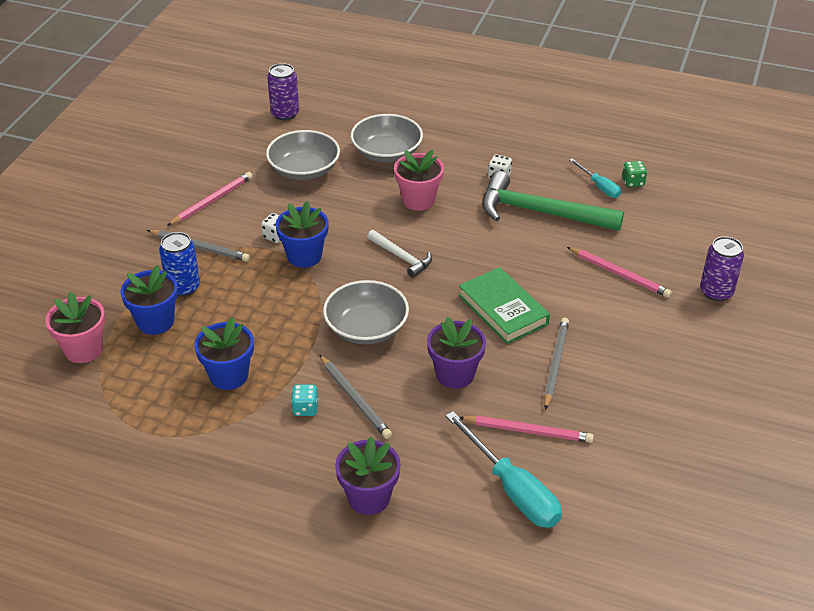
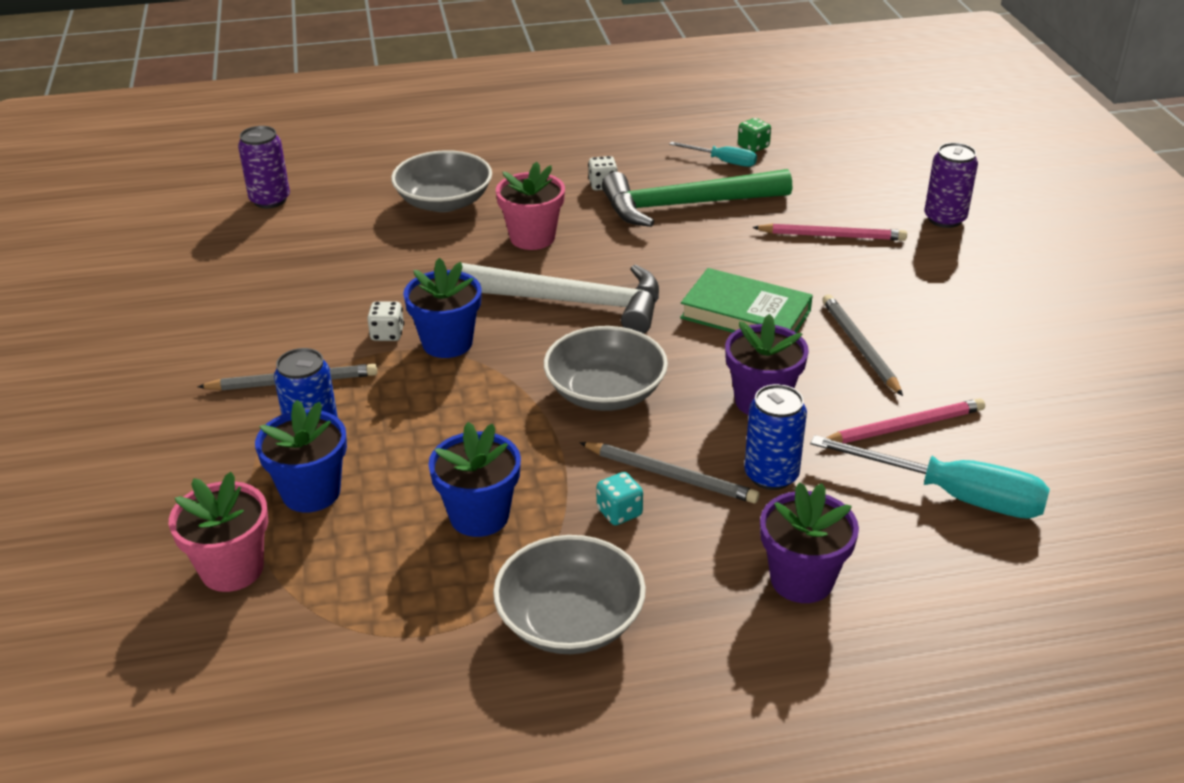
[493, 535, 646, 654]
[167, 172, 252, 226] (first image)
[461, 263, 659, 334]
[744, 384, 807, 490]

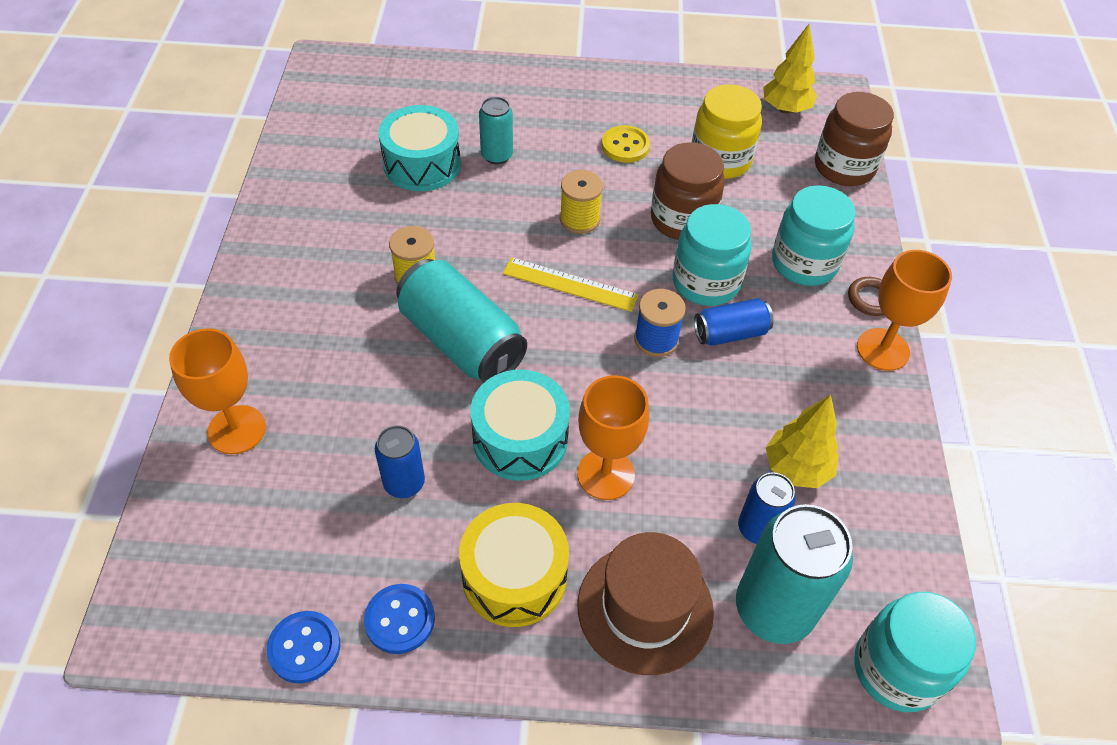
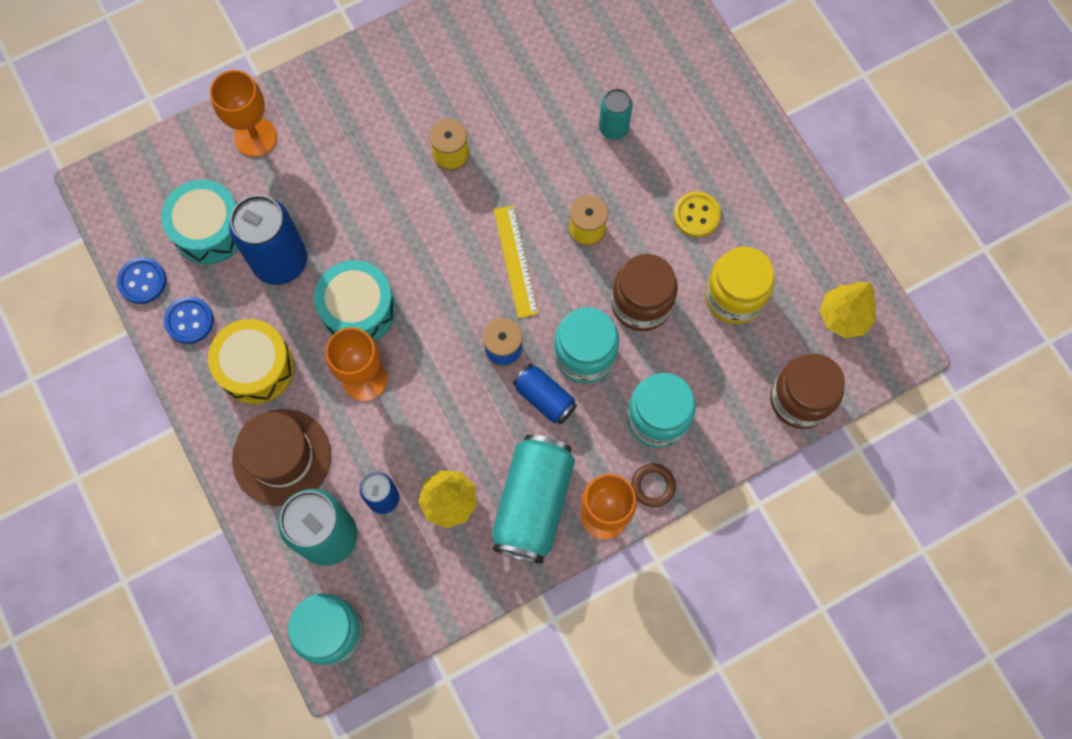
[161, 179, 239, 265]
[492, 434, 575, 563]
[229, 195, 307, 285]

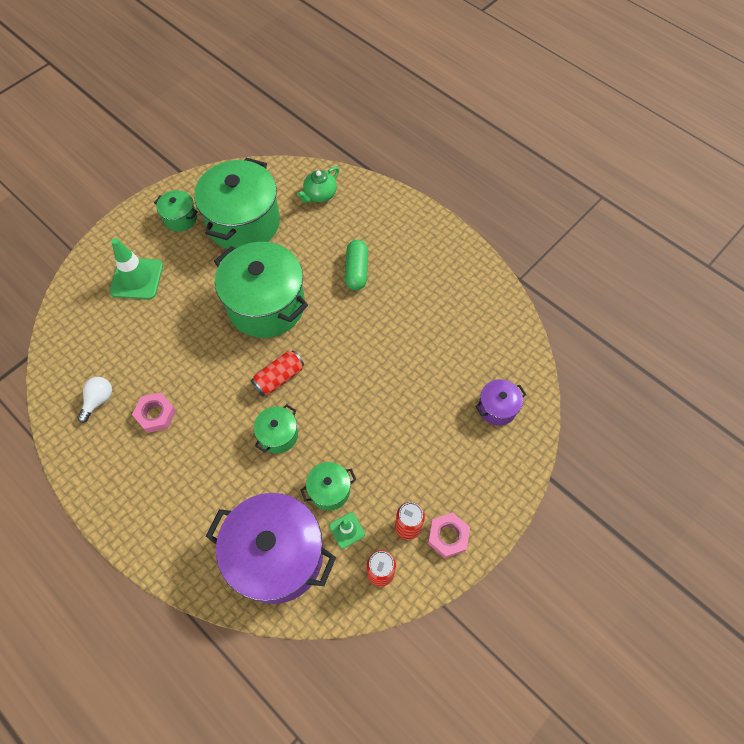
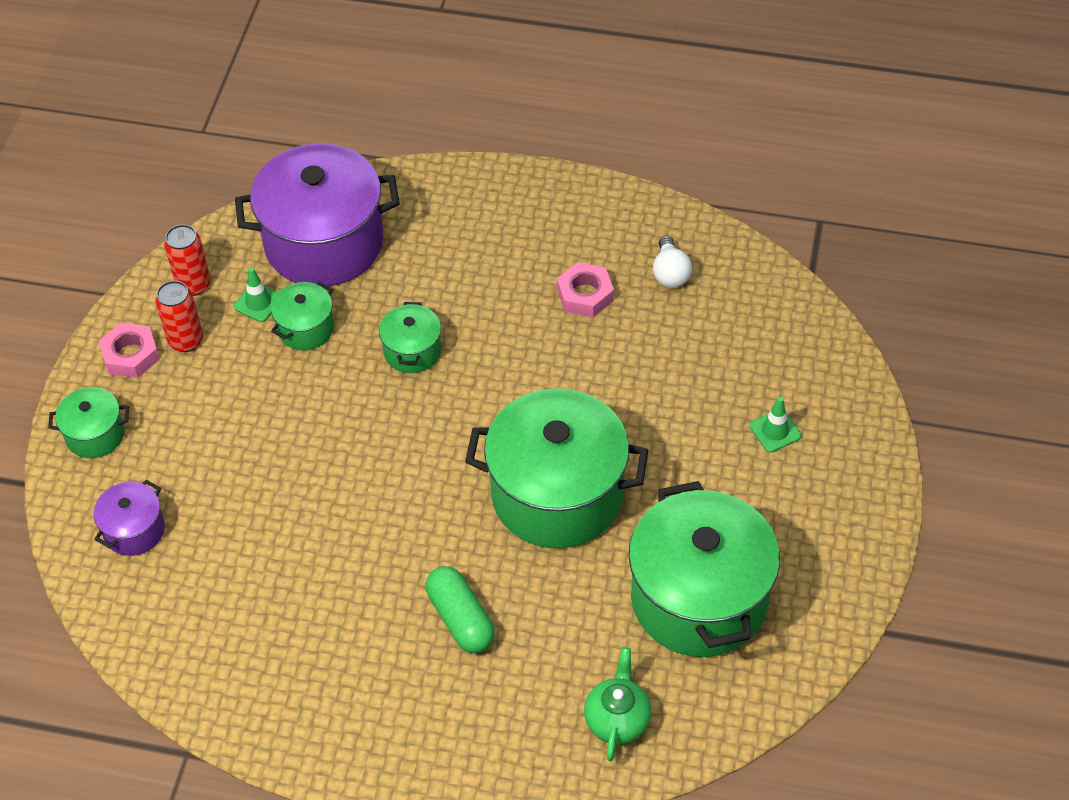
[48, 387, 129, 458]
[750, 397, 802, 452]
[251, 350, 304, 396] (first image)

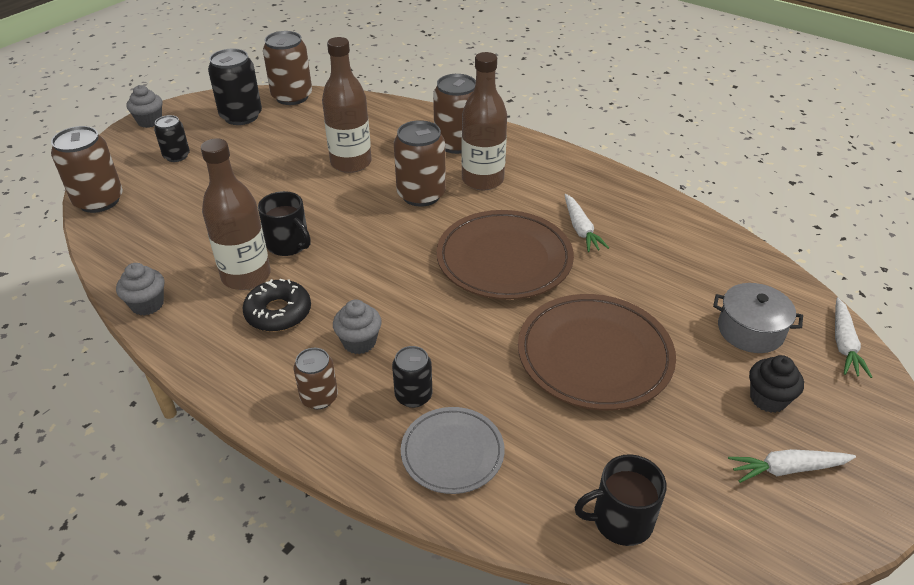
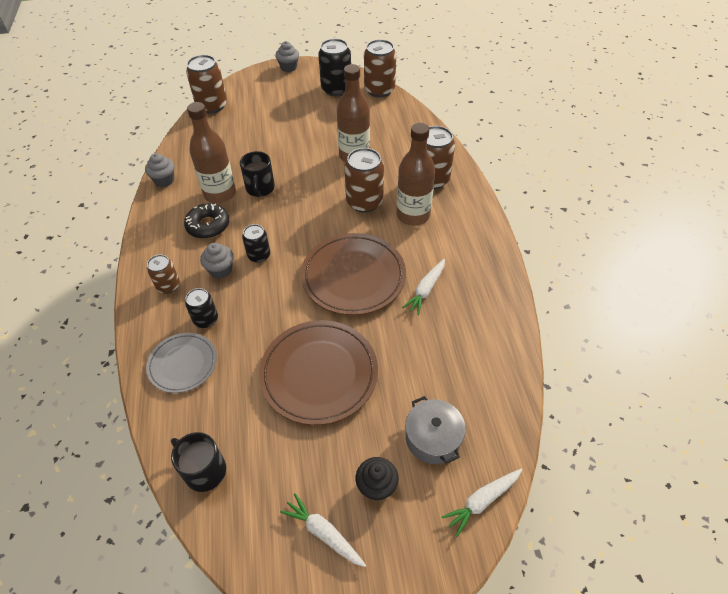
[242, 224, 270, 263]

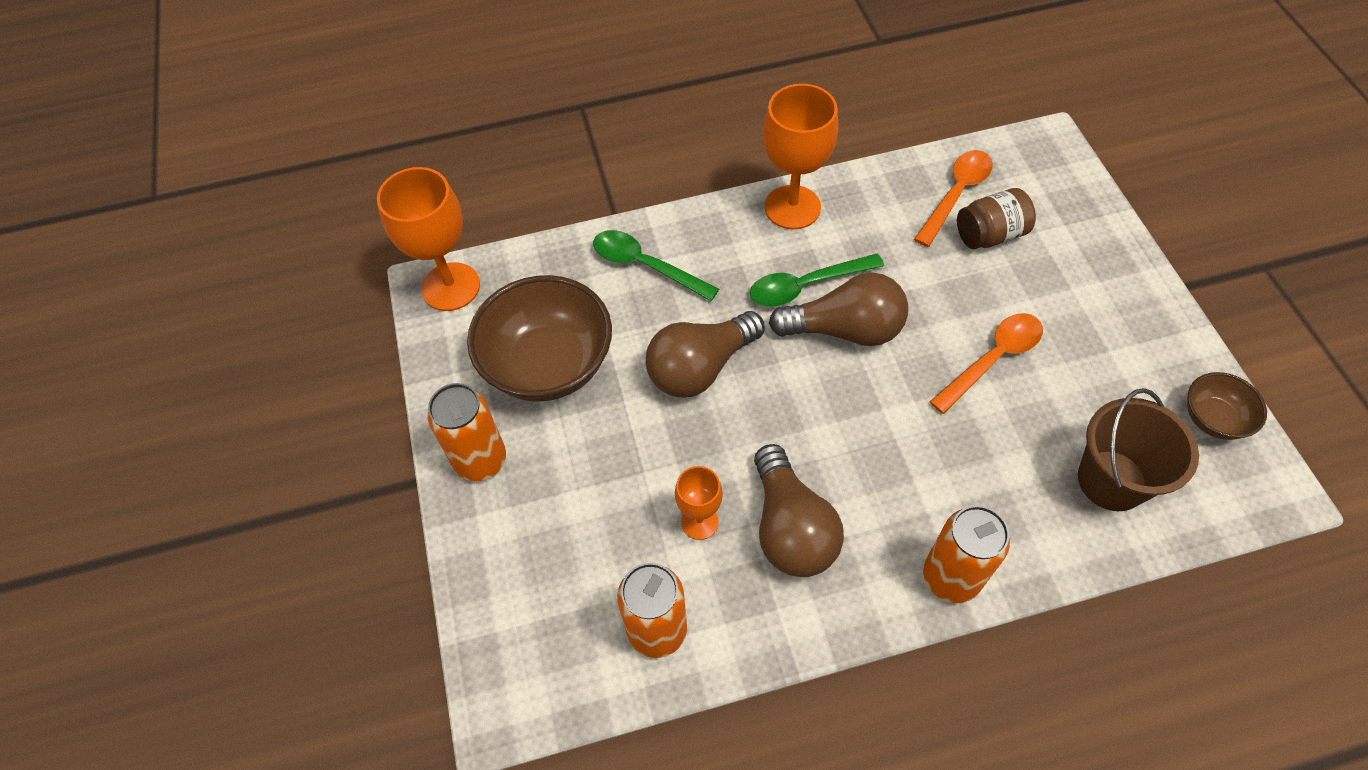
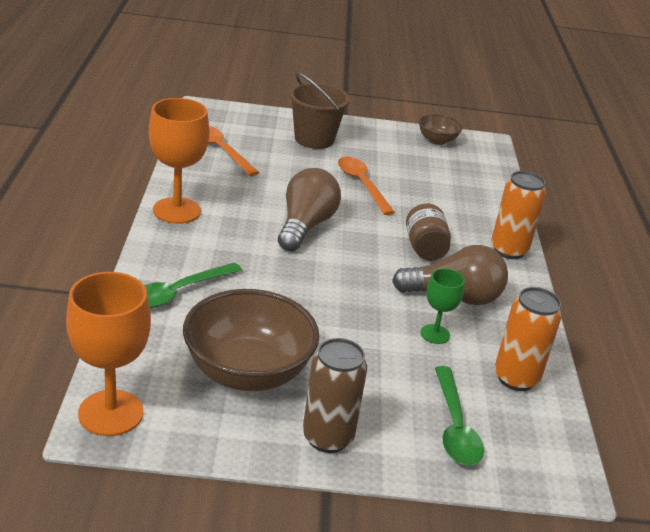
[406, 203, 451, 261]
[435, 366, 484, 466]
[646, 311, 765, 398] (first image)
[303, 338, 367, 453]
[289, 72, 350, 149]
[421, 268, 465, 344]

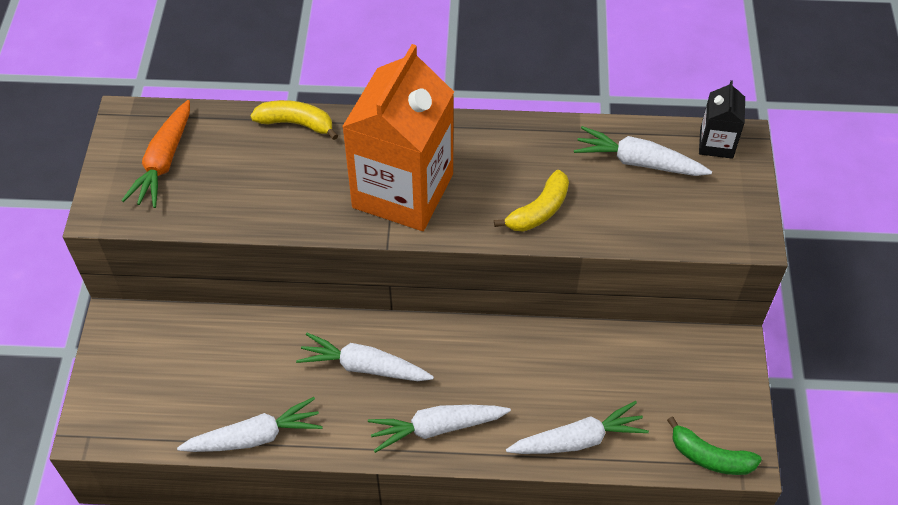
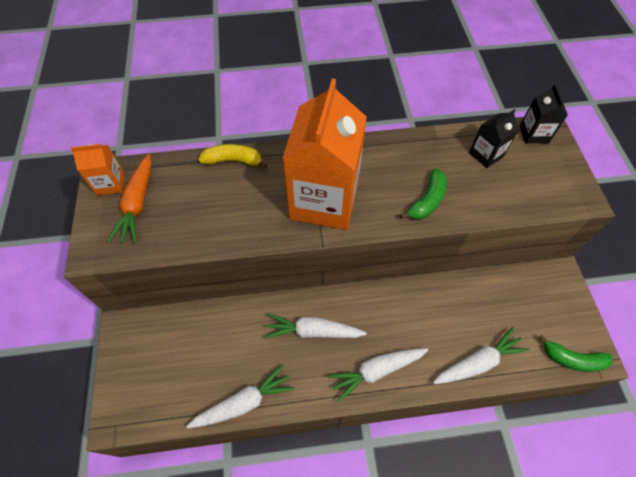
[469, 109, 519, 168]
[400, 168, 447, 219]
[71, 144, 124, 196]

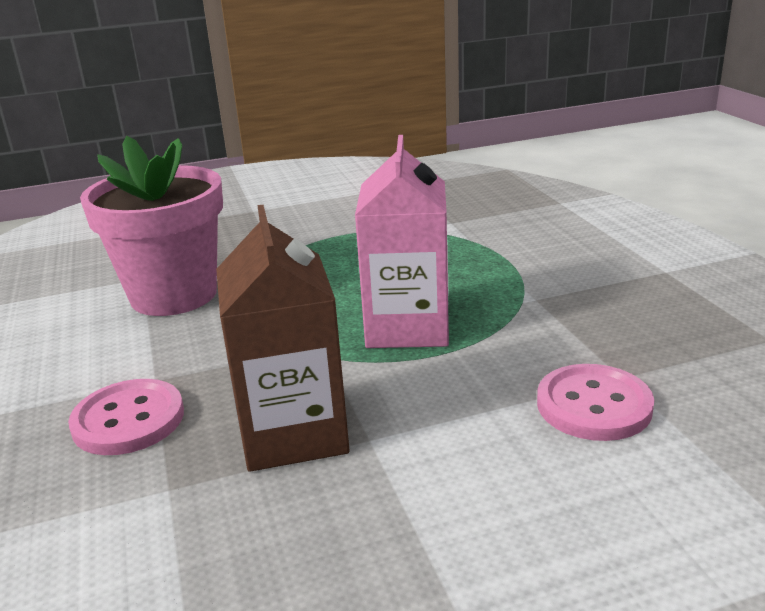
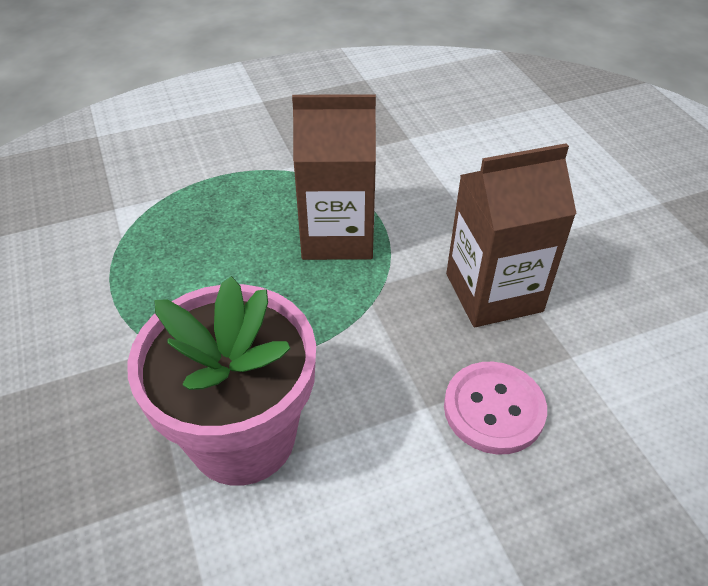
[292, 94, 376, 260]
[537, 364, 654, 441] (first image)

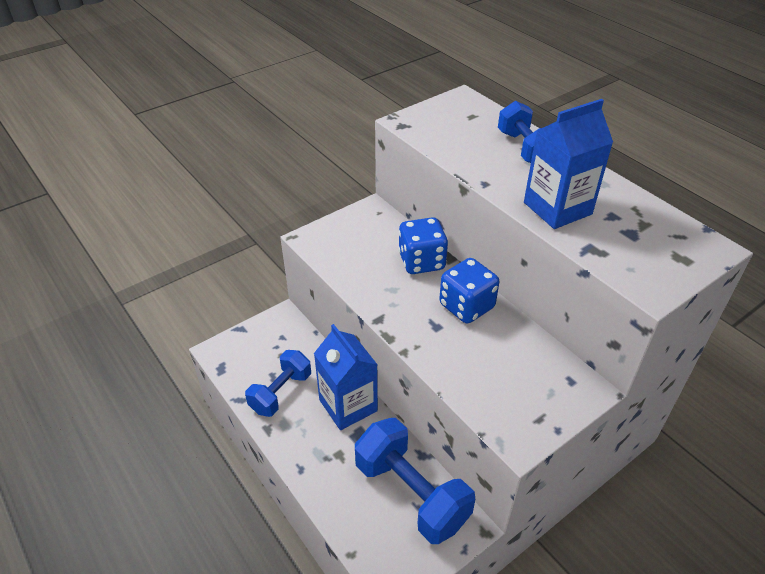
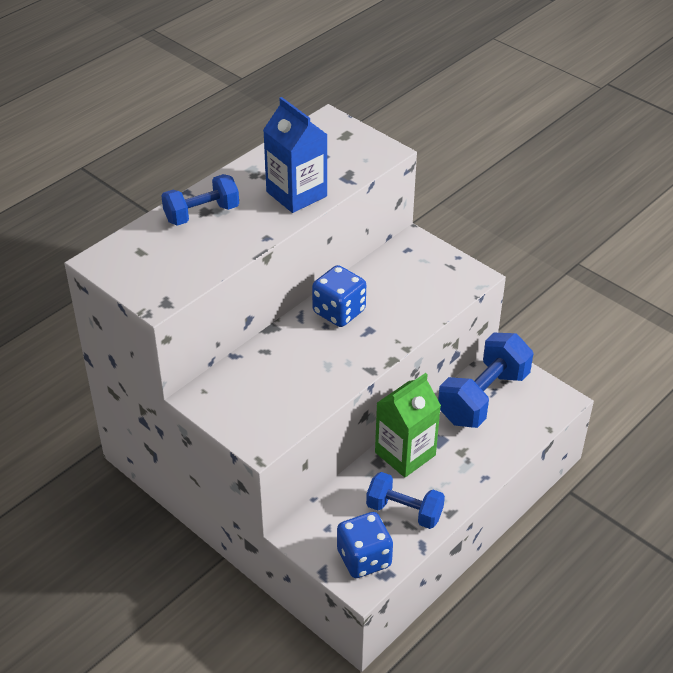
[337, 512, 393, 578]
[375, 373, 441, 477]

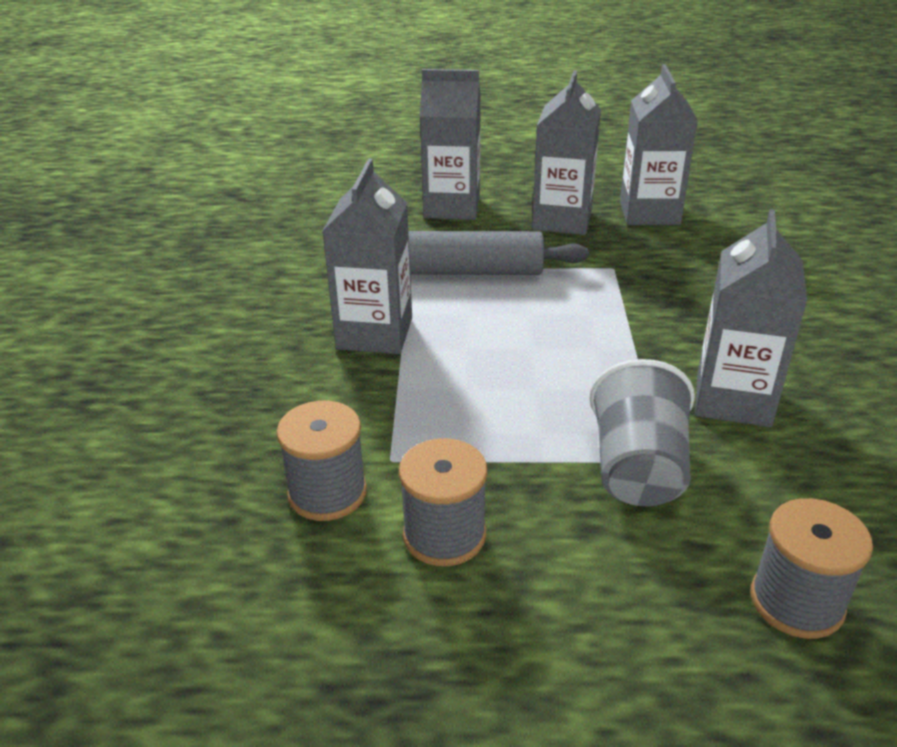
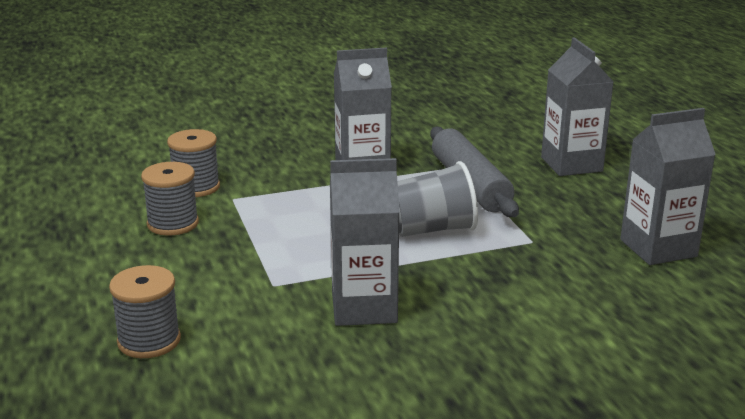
[532, 70, 601, 235] (first image)
[397, 161, 478, 237]

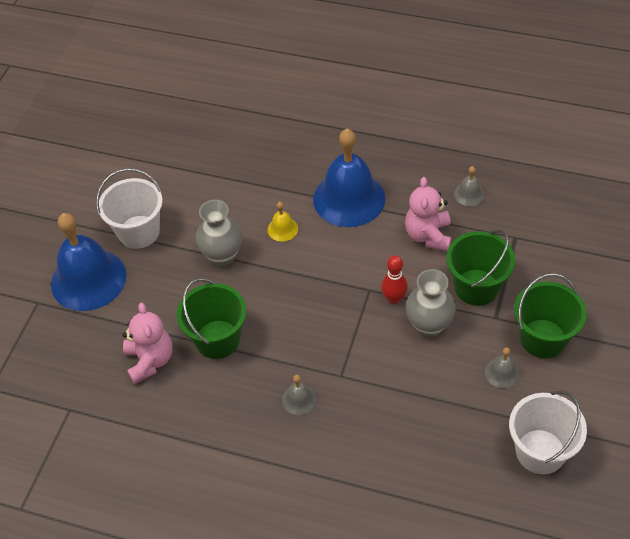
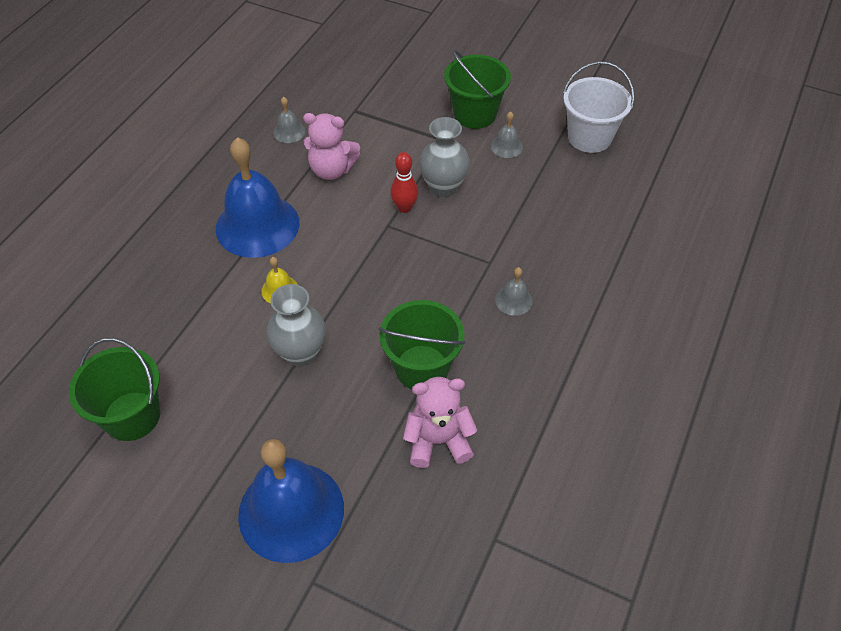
[96, 168, 163, 249] (first image)
[69, 338, 160, 441]

